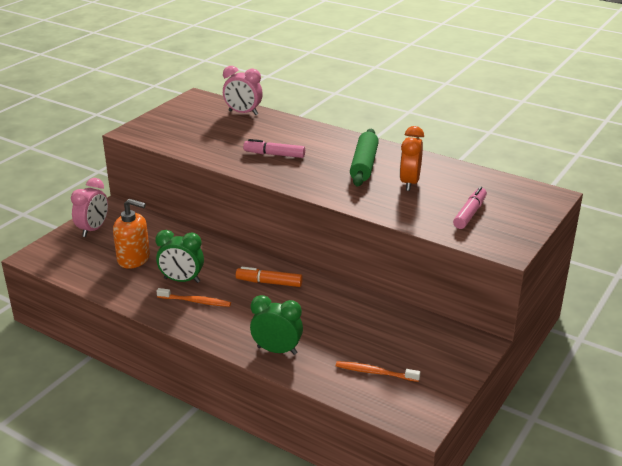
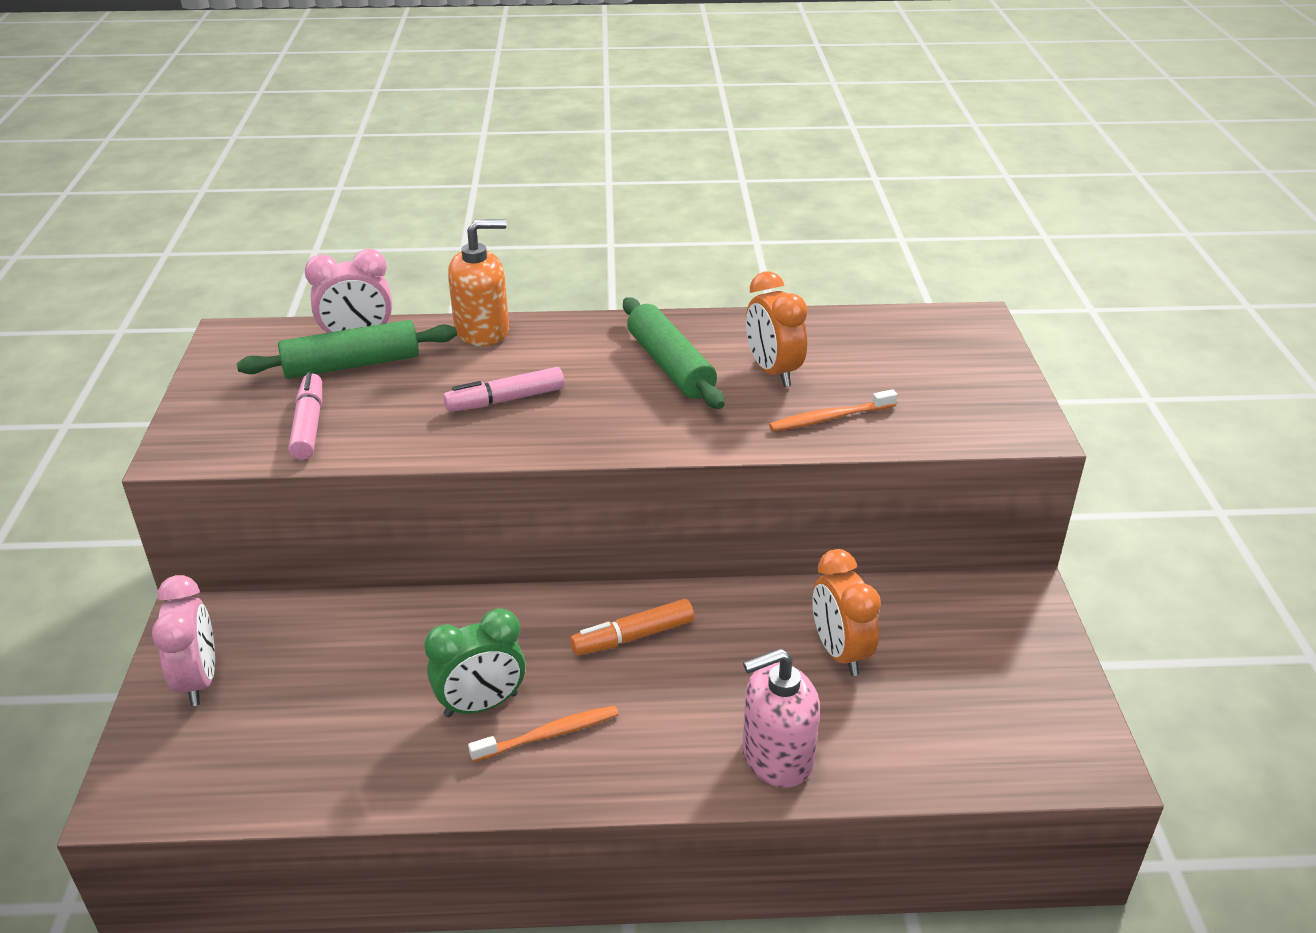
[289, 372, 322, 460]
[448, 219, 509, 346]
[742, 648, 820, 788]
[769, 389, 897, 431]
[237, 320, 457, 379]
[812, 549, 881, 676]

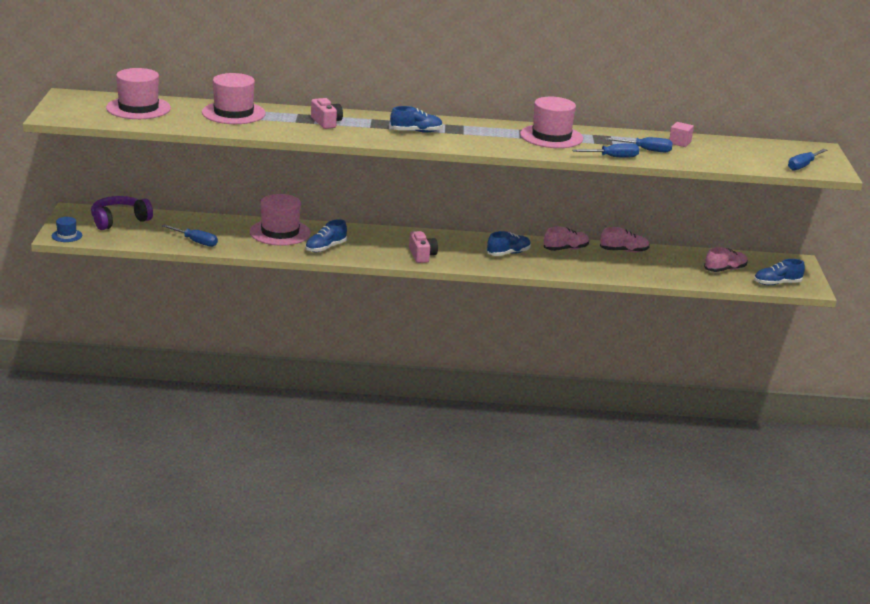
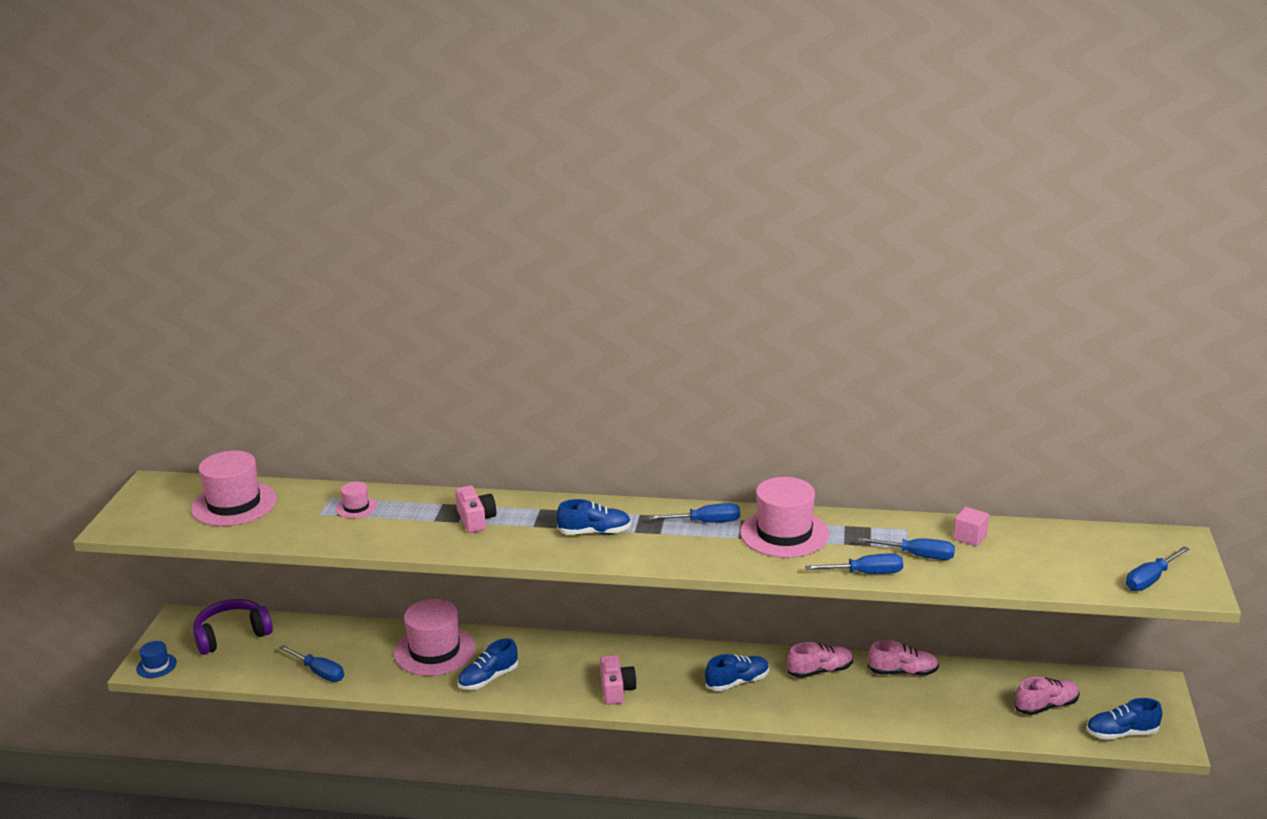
[336, 482, 377, 518]
[648, 503, 740, 522]

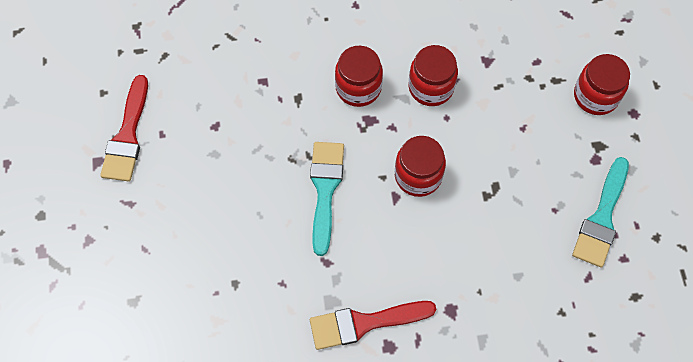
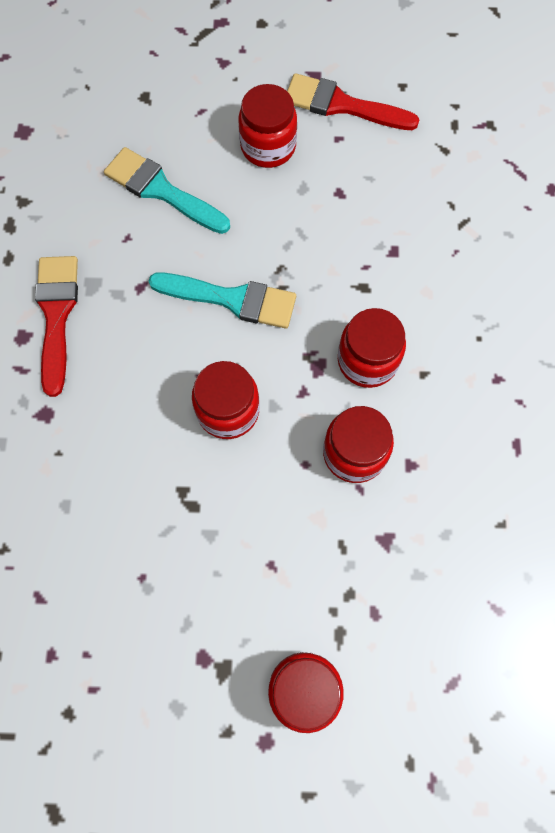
[104, 147, 230, 234]
[238, 84, 297, 168]

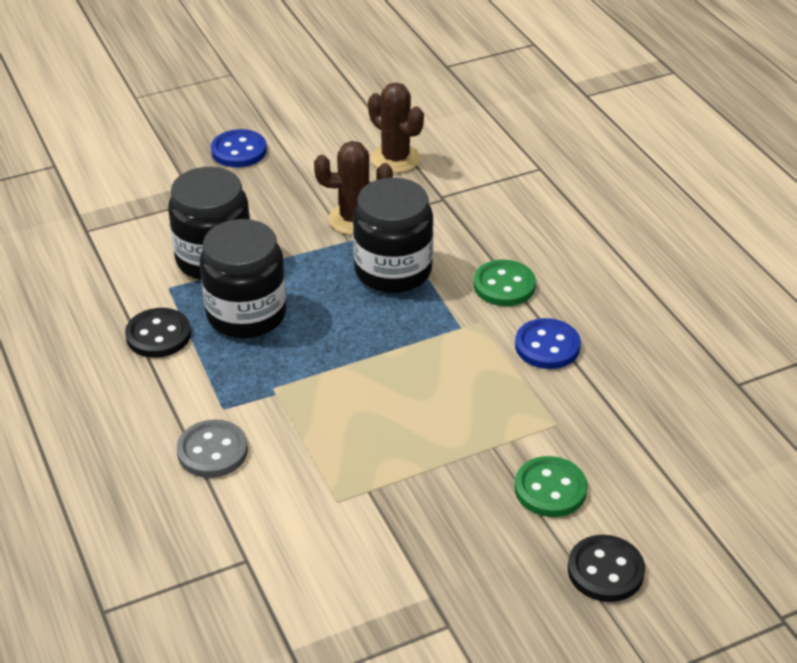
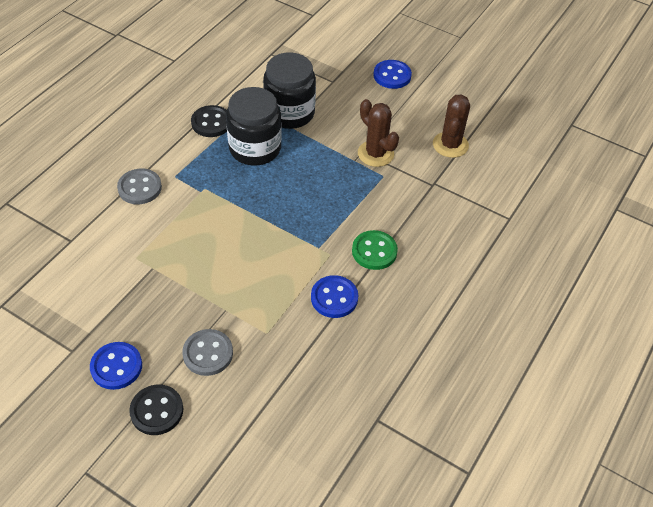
[353, 178, 434, 293] (first image)
[182, 329, 233, 376]
[90, 342, 142, 390]

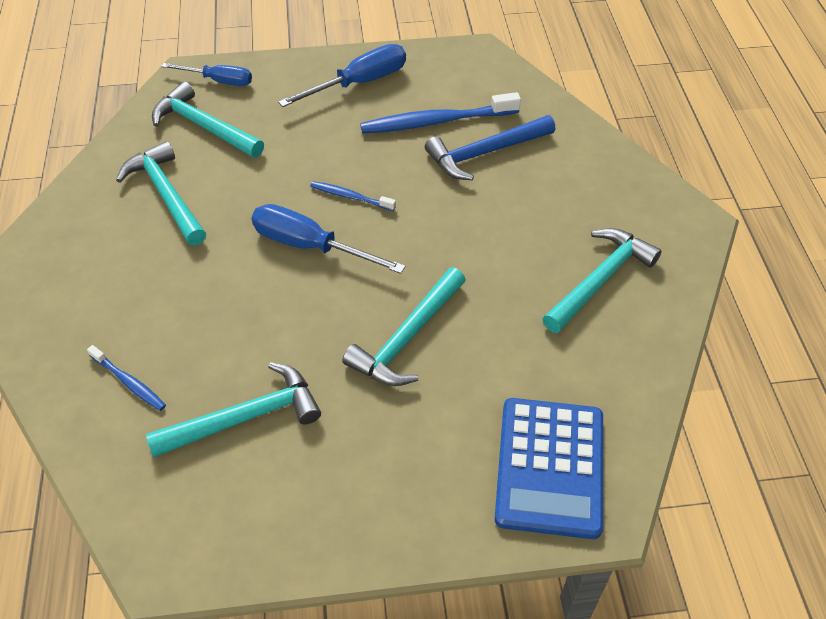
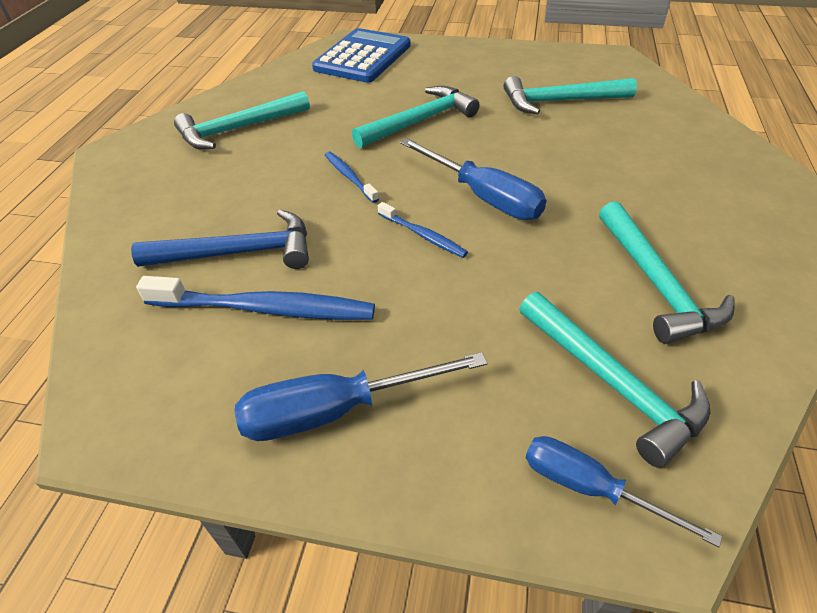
[325, 152, 379, 203]

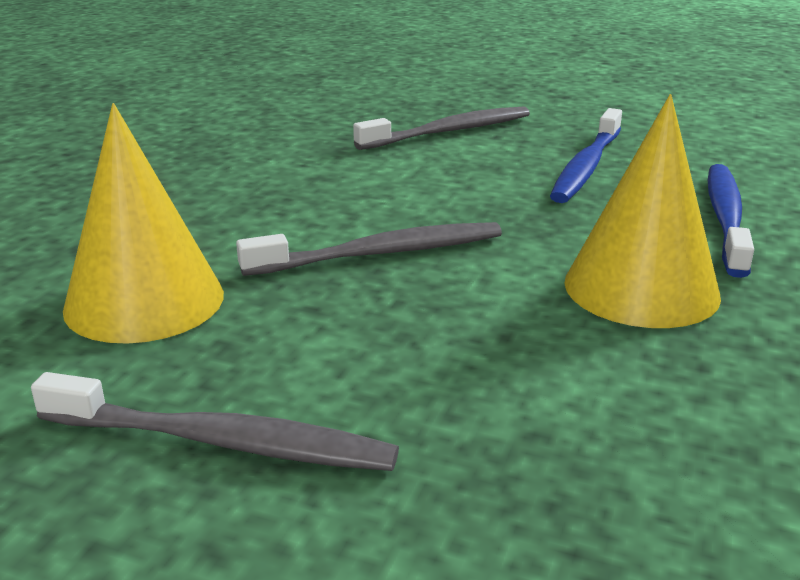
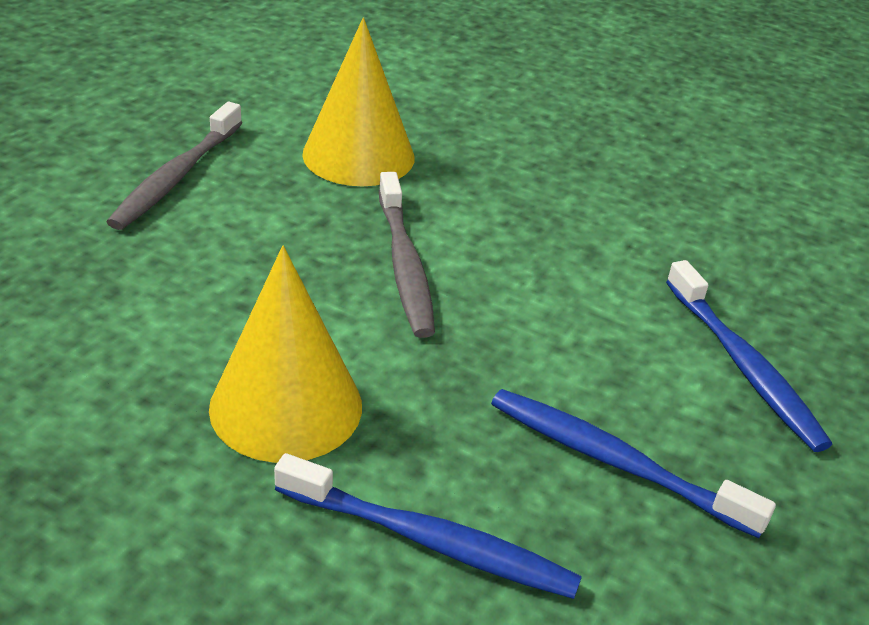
[666, 260, 832, 452]

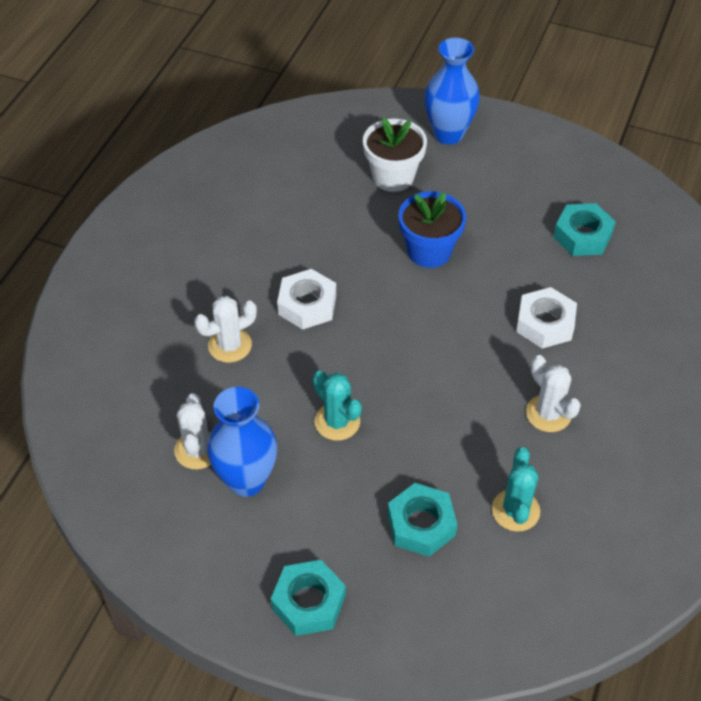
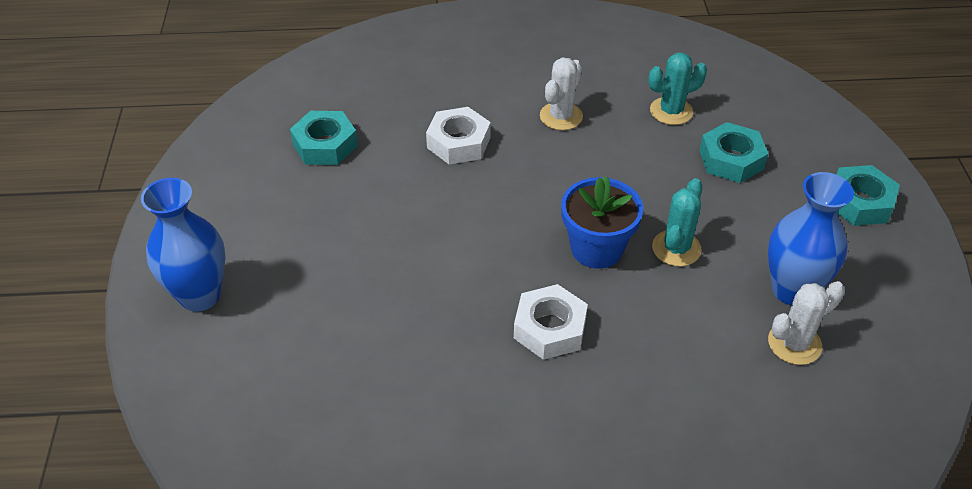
[363, 118, 427, 192] (first image)
[561, 176, 643, 269]
[194, 296, 257, 363] (first image)

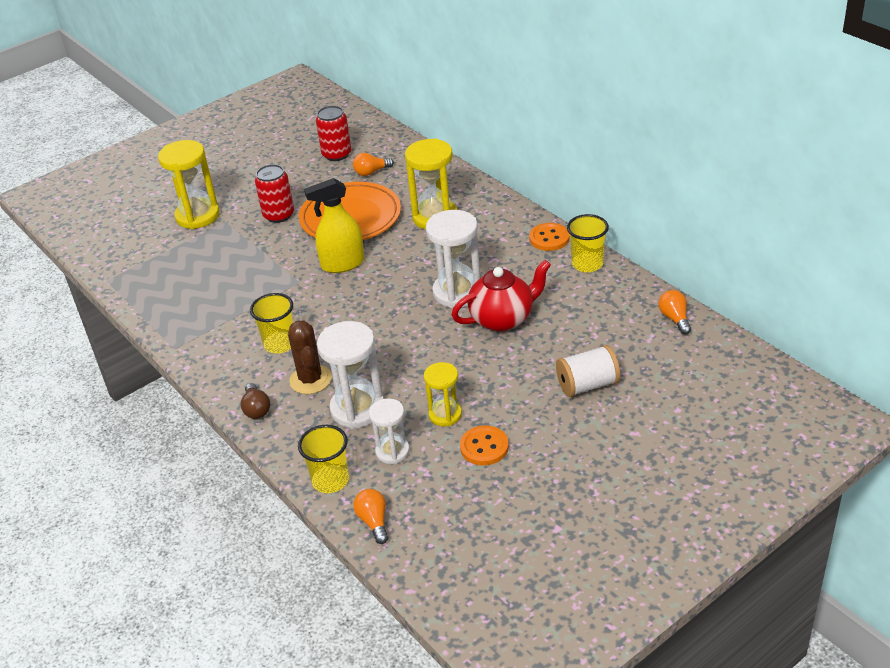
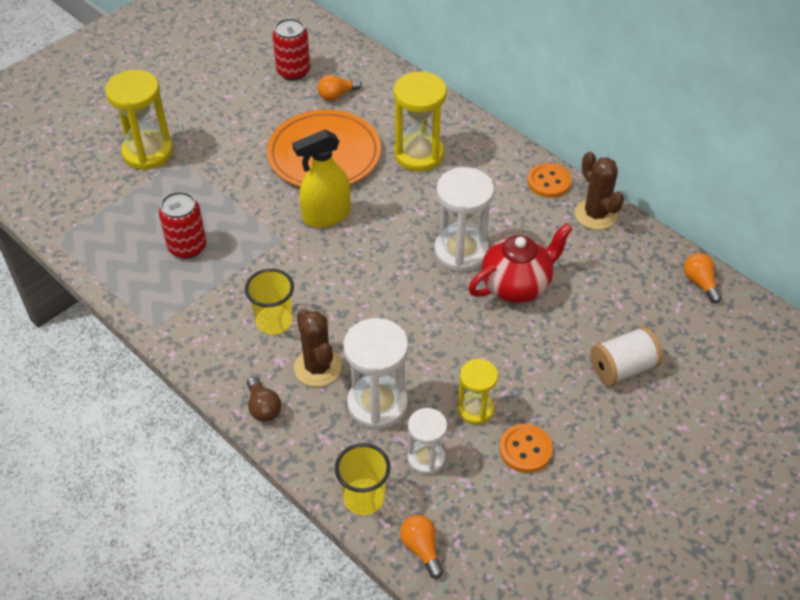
[159, 192, 206, 259]
[575, 152, 624, 230]

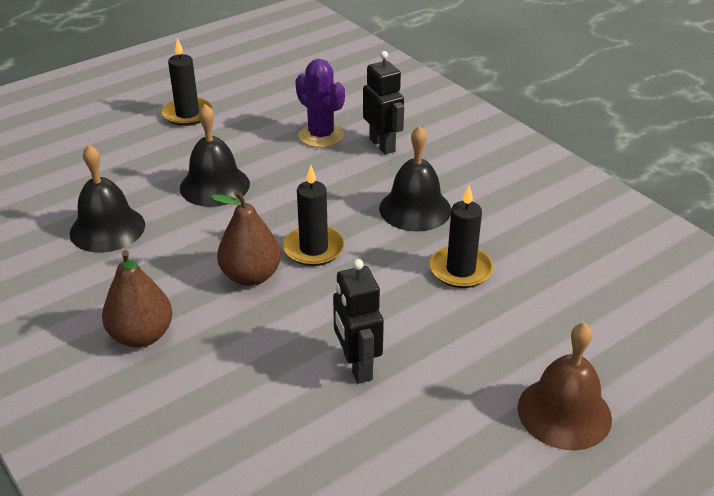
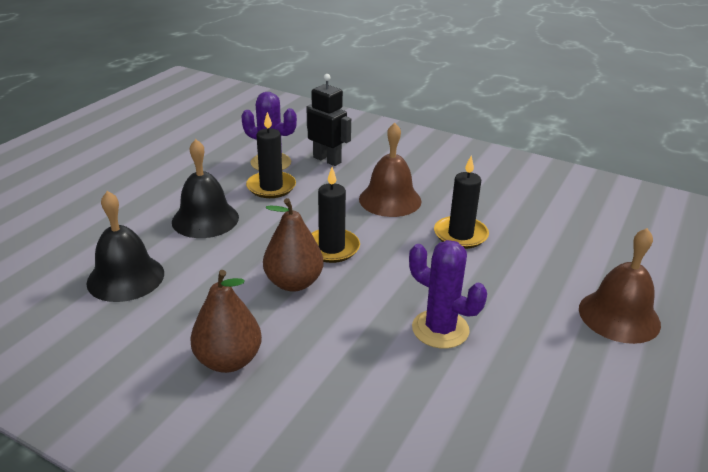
[246, 112, 296, 198]
[359, 123, 422, 217]
[409, 240, 487, 348]

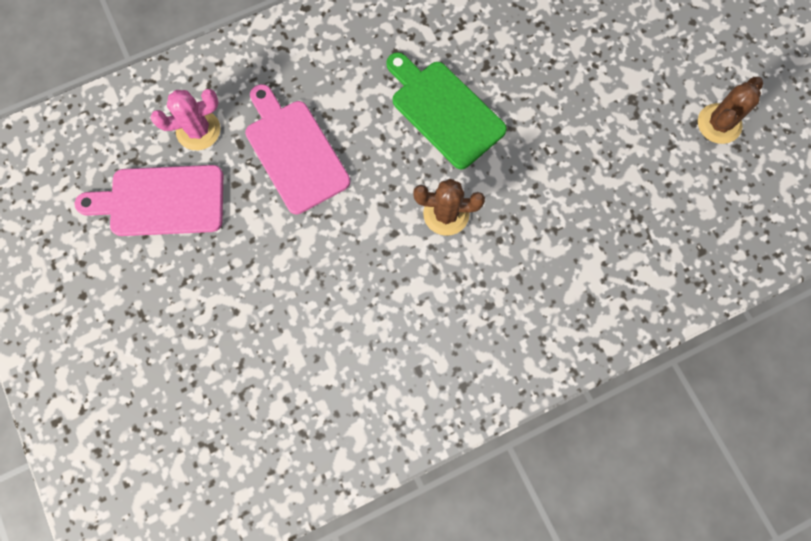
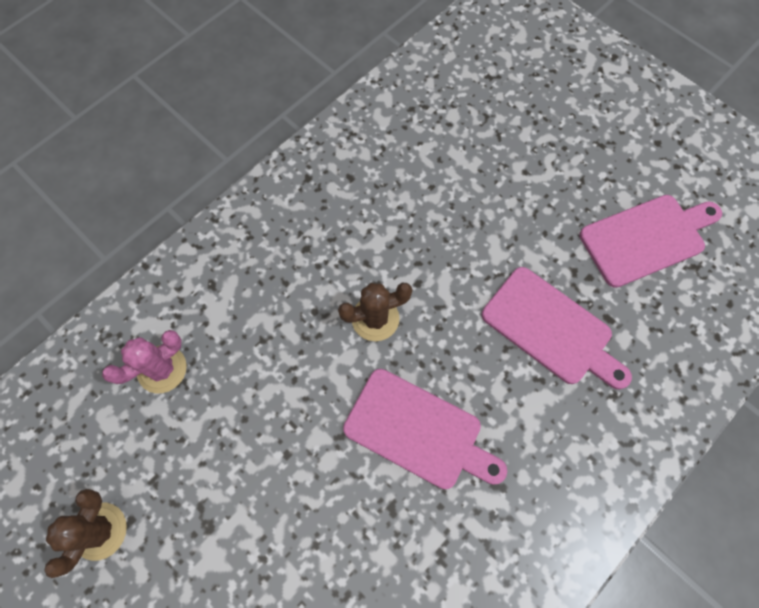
[343, 369, 507, 489]
[102, 330, 187, 393]

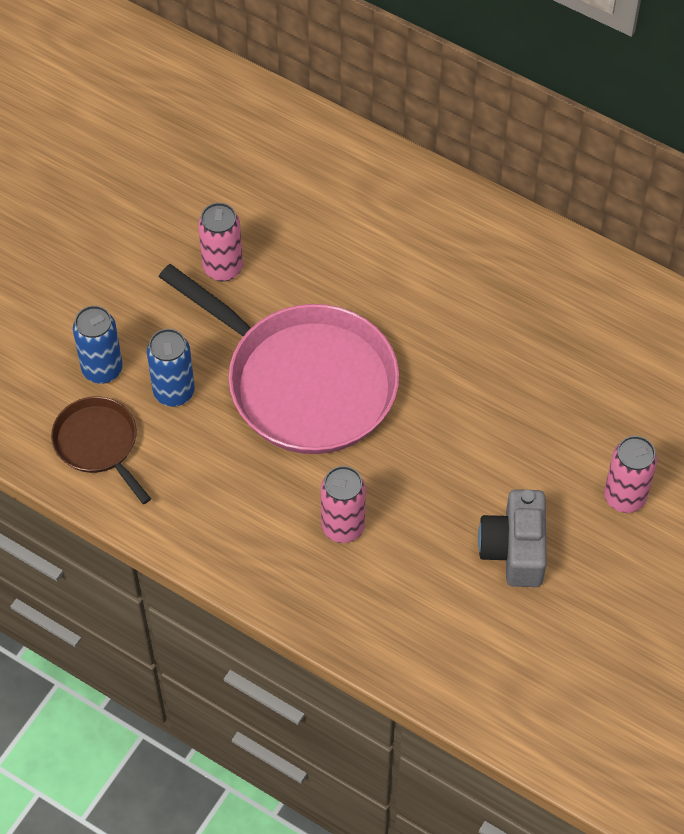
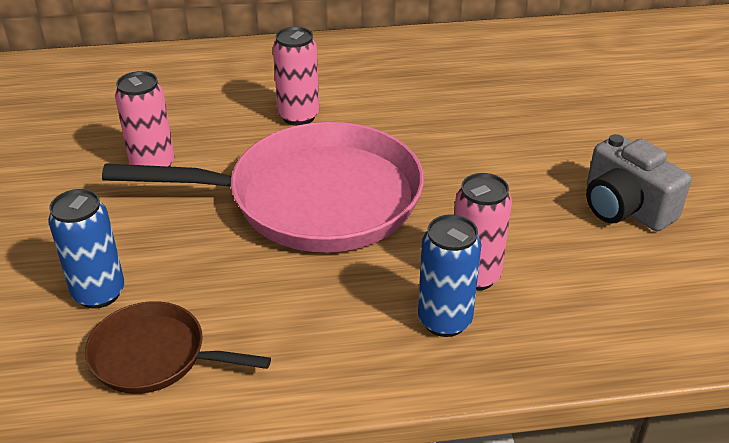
[418, 214, 481, 337]
[273, 27, 319, 126]

